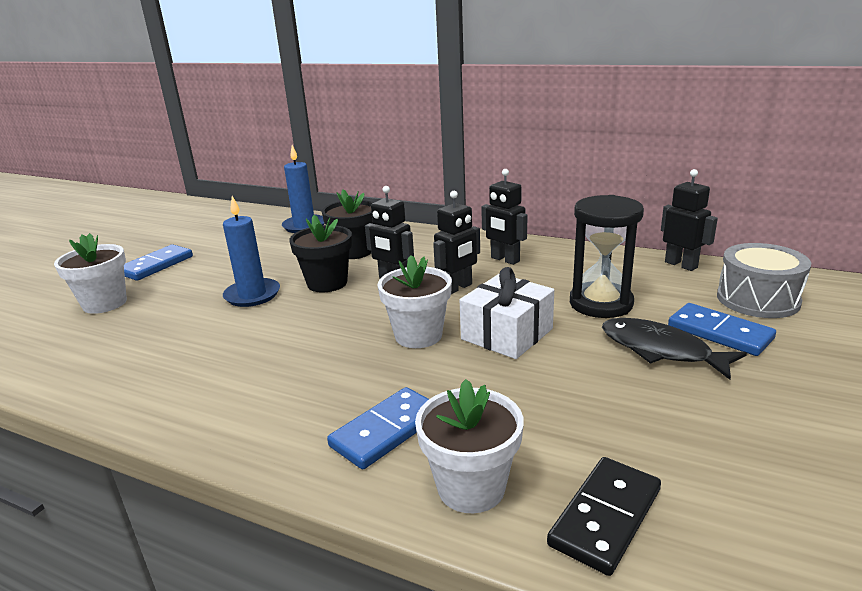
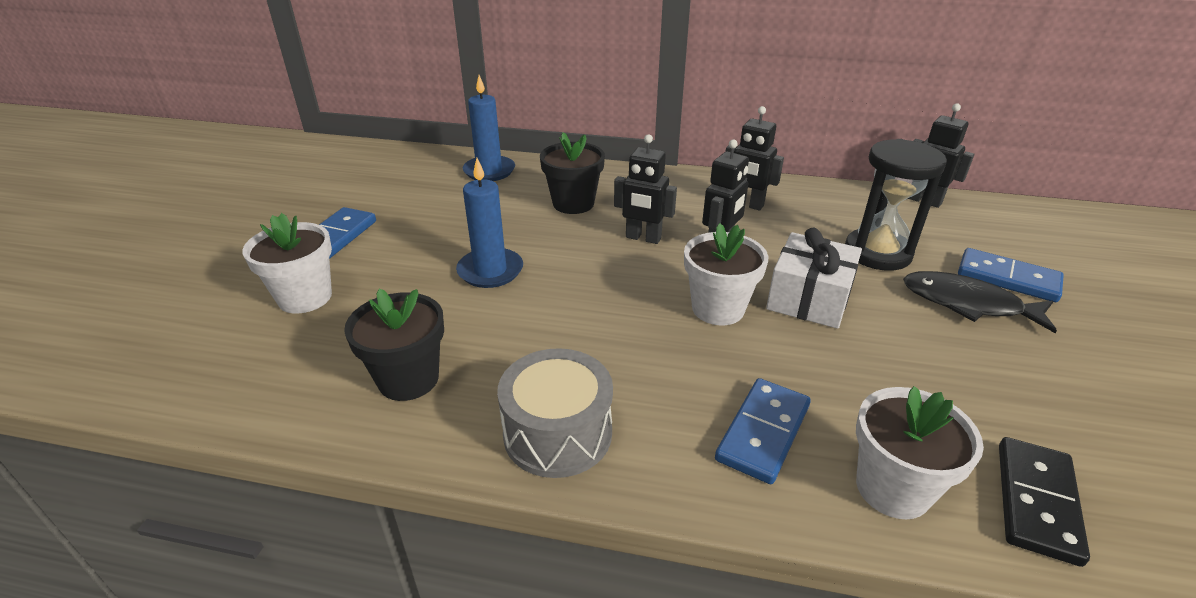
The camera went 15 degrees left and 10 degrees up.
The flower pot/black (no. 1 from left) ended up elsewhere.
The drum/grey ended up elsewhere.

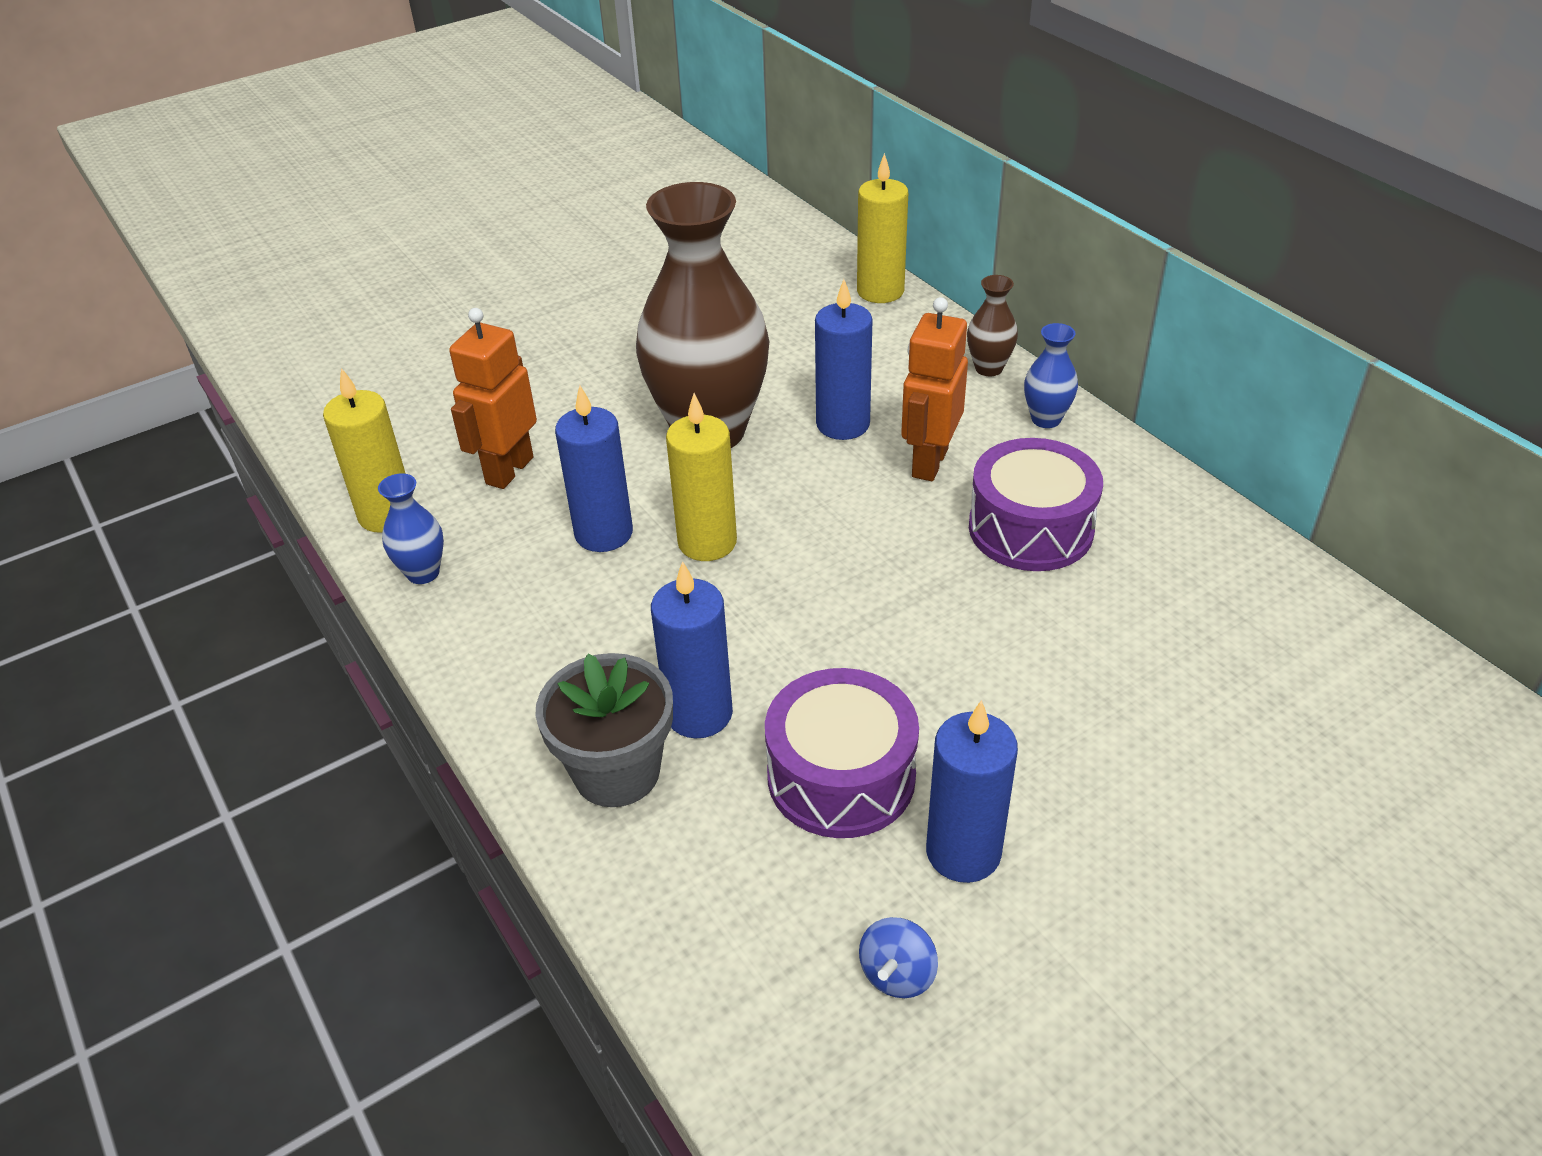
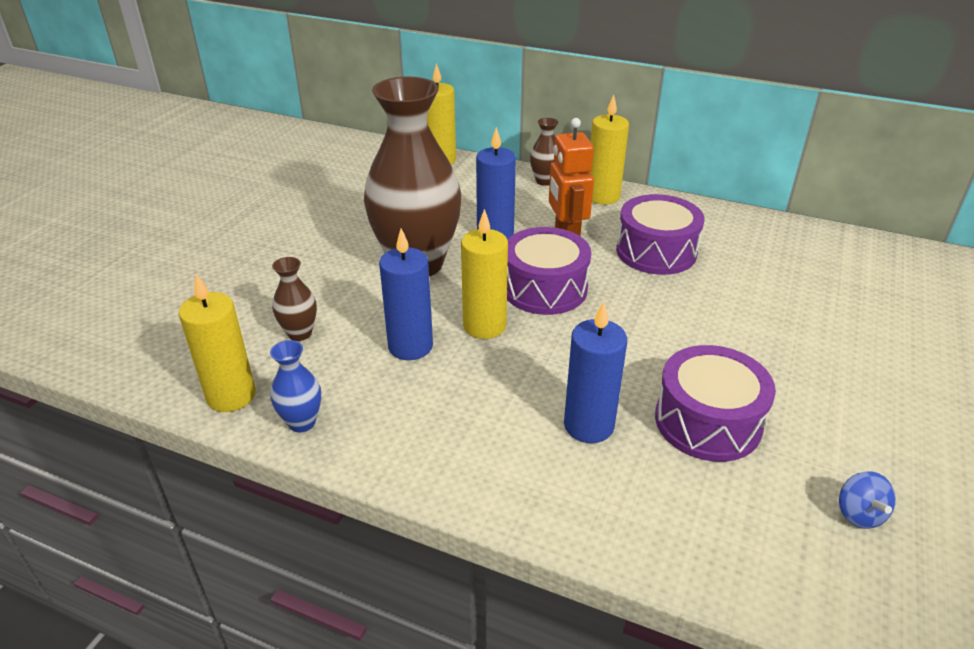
The camera went 35 degrees left and 5 degrees down.
Where the robot/orange (no. 1 from left) stood, the vase/brown (no. 1 from left) came to stand.
The second view gained the drum/purple (no. 1 from left).
Where the vase/blue (no. 2 from left) stood, the candle/yellow (no. 4 from left) came to stand.
The second view lost the flower pot/grey.
The second view lost the candle/blue (no. 4 from left).

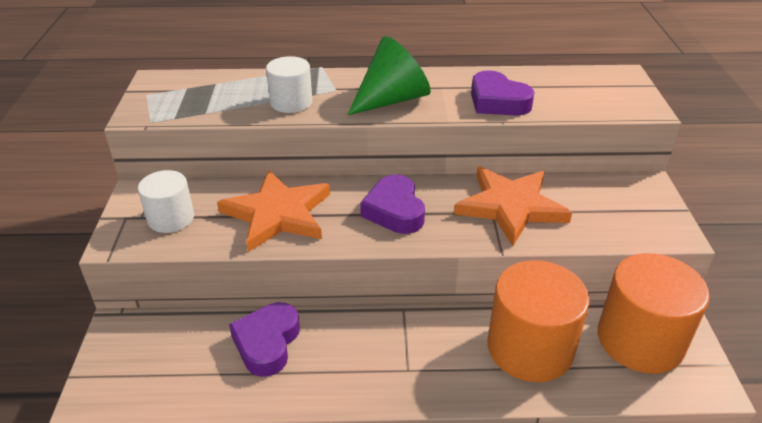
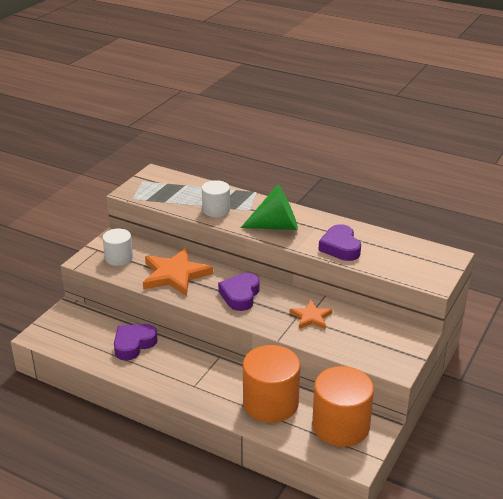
The camera went 30 degrees right and 5 degrees down.
The size of the star/orange (no. 2 from left) changed by a factor of 0.56.

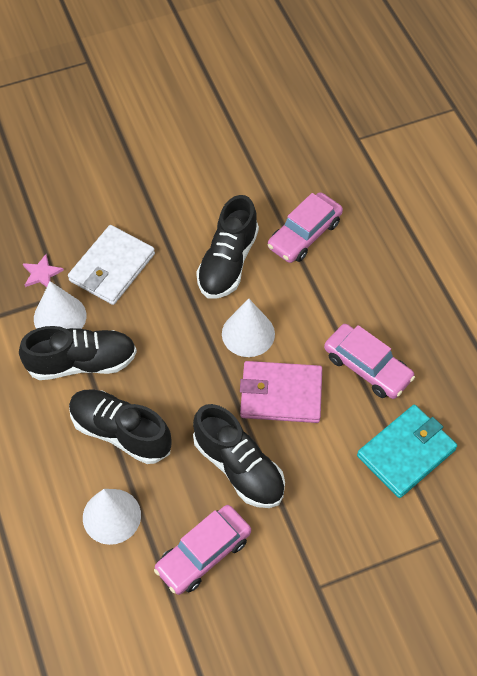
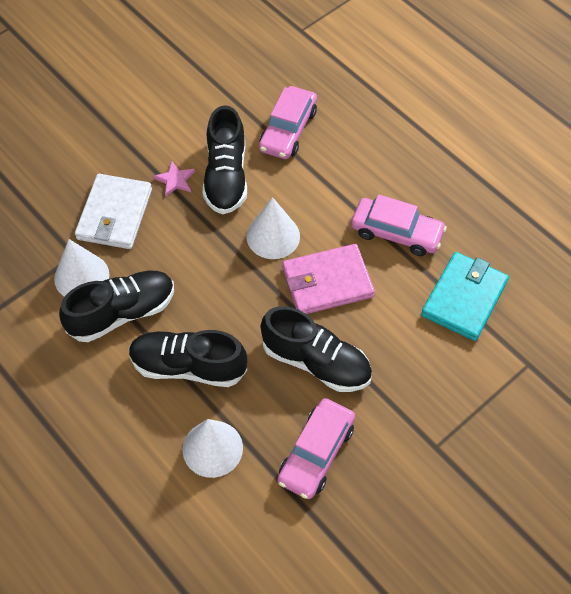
The camera went 20 degrees left and 0 degrees up.
The star/pink ended up elsewhere.

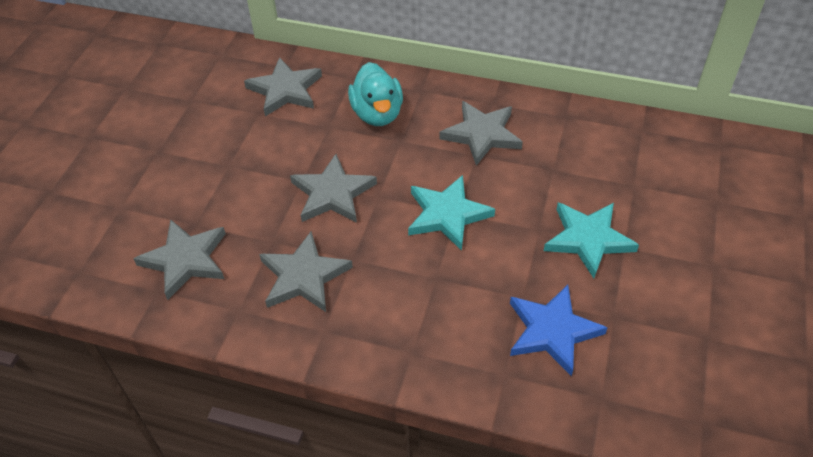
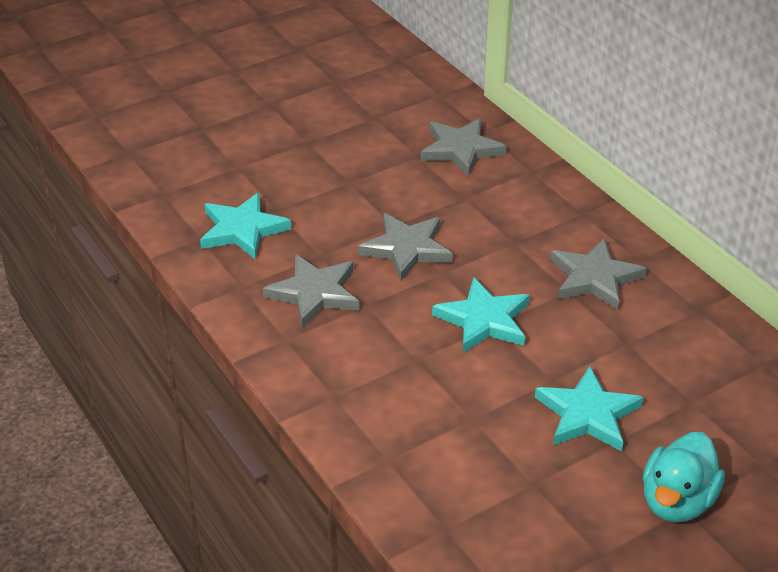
The camera went 40 degrees right and 10 degrees down.
What was the star/grey (no. 1 from left) turned into the star/turquoise (no. 1 from left).
The duck/turquoise ended up elsewhere.
The second view lost the star/blue.

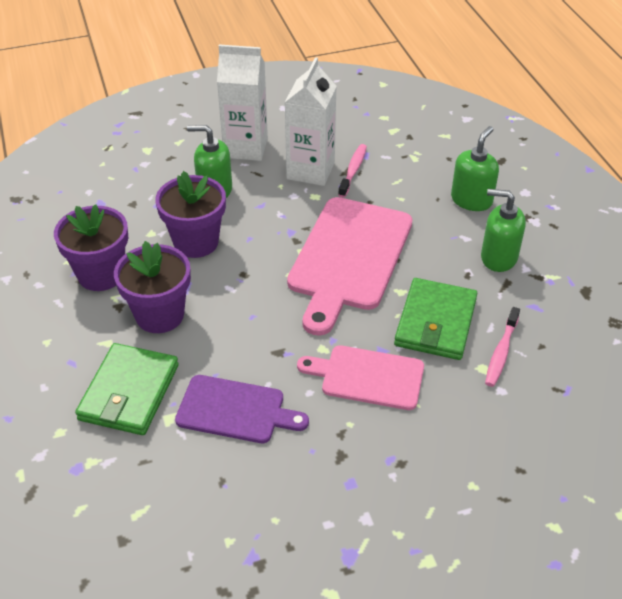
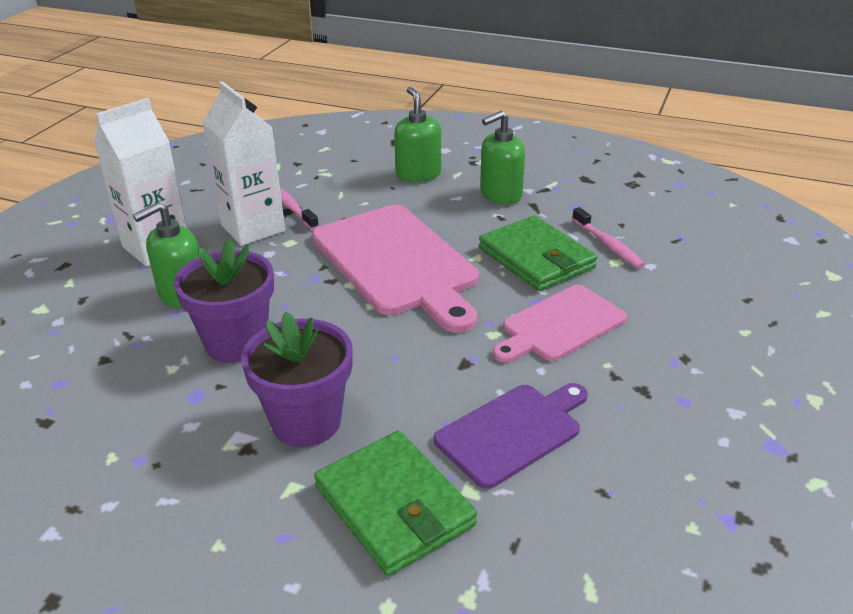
The camera went 50 degrees left and 10 degrees down.
The second view lost the flower pot/purple (no. 1 from left).

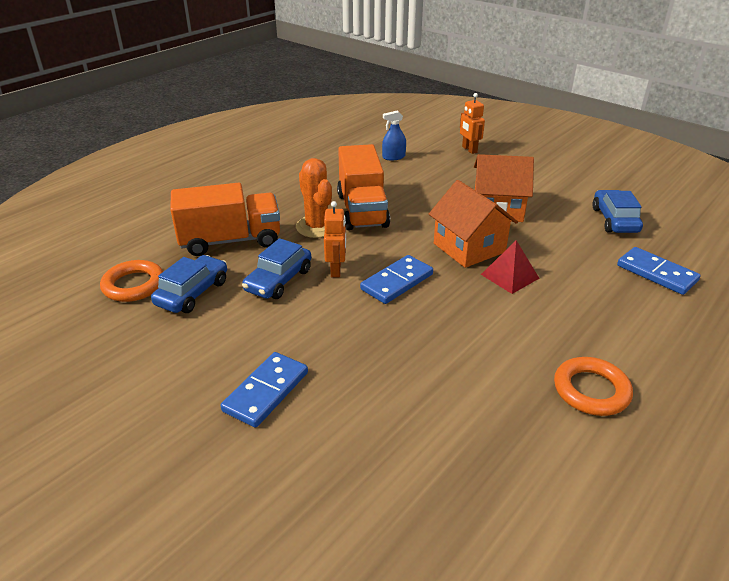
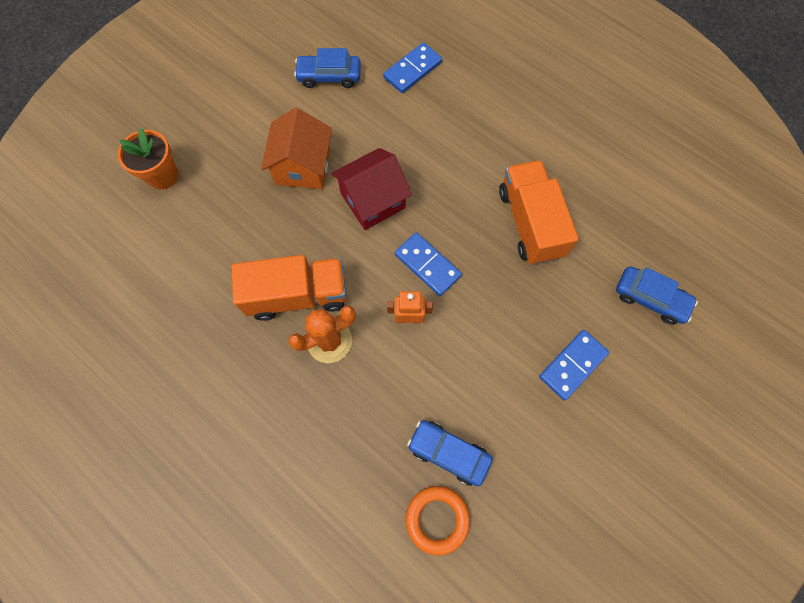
The camera went 90 degrees left and 35 degrees up.
Where the robot/orange (no. 2 from left) stood, the flower pot/orange came to stand.
What was the house/orange (no. 1 from left) turned into the house/red.
The truck/orange (no. 1 from left in the first image) ended up elsewhere.
The domino/blue (no. 1 from left in the first image) ended up facing another way, 75 degrees counterclockwise from before.
The car/blue (no. 2 from left in the first image) ended up elsewhere.
The second view lost the spray bottle/blue.
The second view lost the pyramid/red.
The second view lost the ring/orange (no. 2 from left).

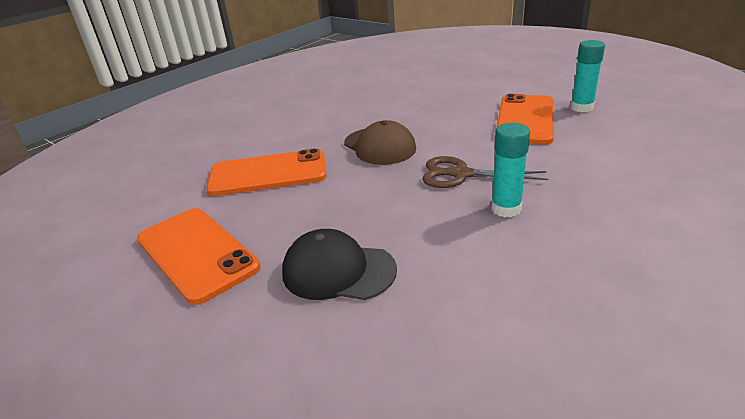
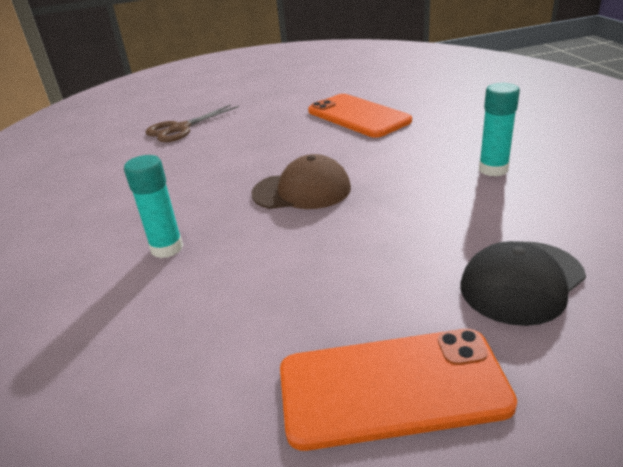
The camera went 55 degrees left and 0 degrees up.
The glue stick/turquoise (no. 2 from left in the first image) ended up elsewhere.
The scissors/brown ended up elsewhere.
The second view lost the phone/orange (no. 2 from left).

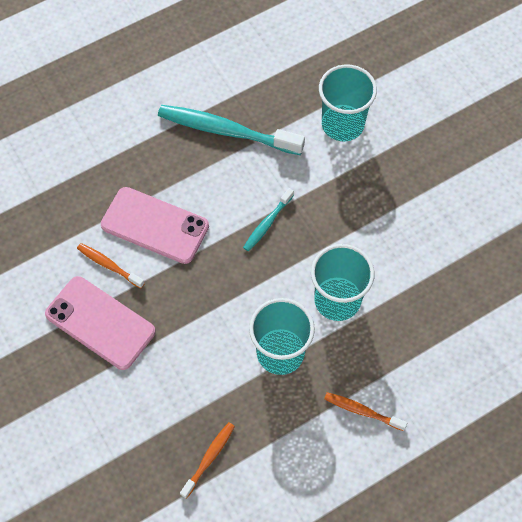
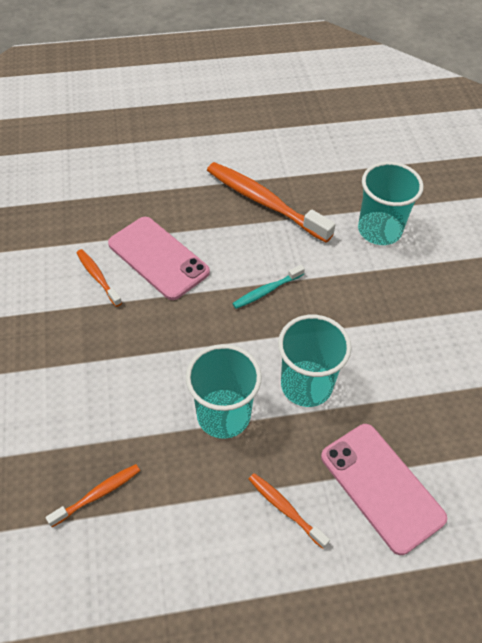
The camera went 20 degrees right and 10 degrees down.
What was the toothbrush/turquoise (no. 1 from left) turned into the toothbrush/orange (no. 3 from left).
The phone/pink (no. 1 from left in the first image) ended up elsewhere.

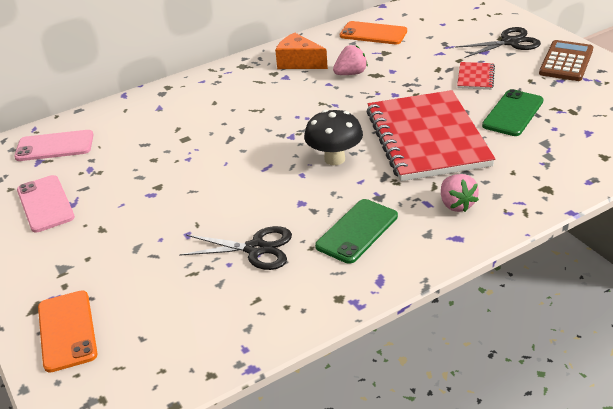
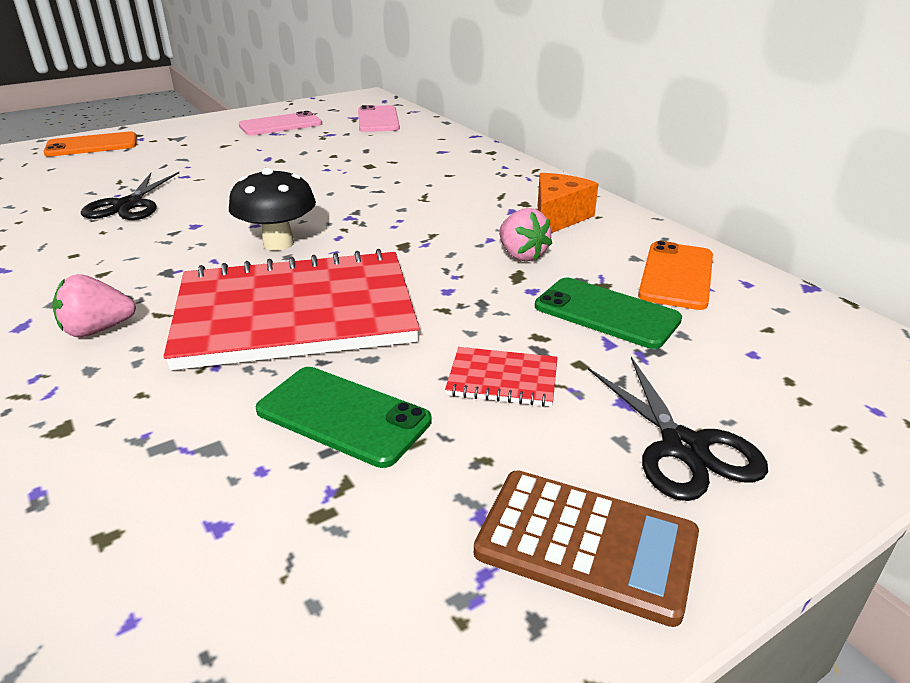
The camera went 85 degrees right and 5 degrees down.
The phone/green (no. 1 from left in the first image) ended up elsewhere.

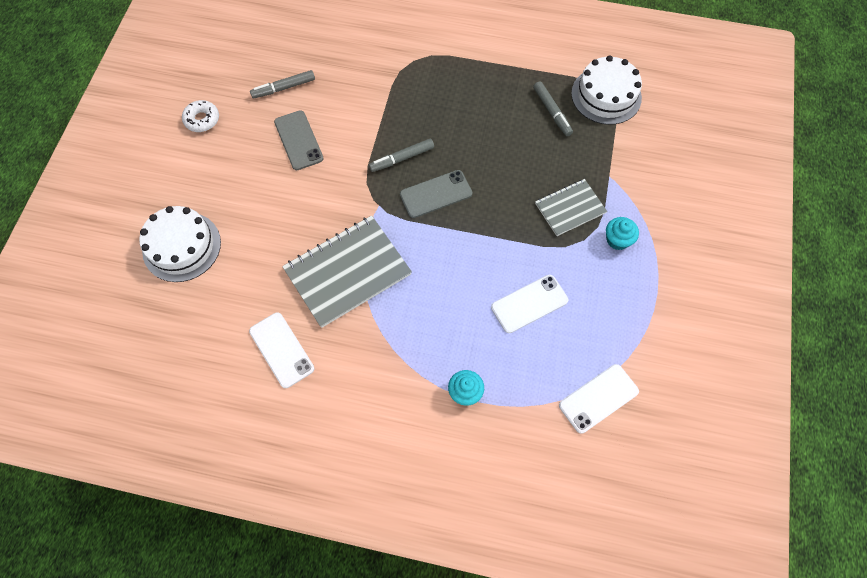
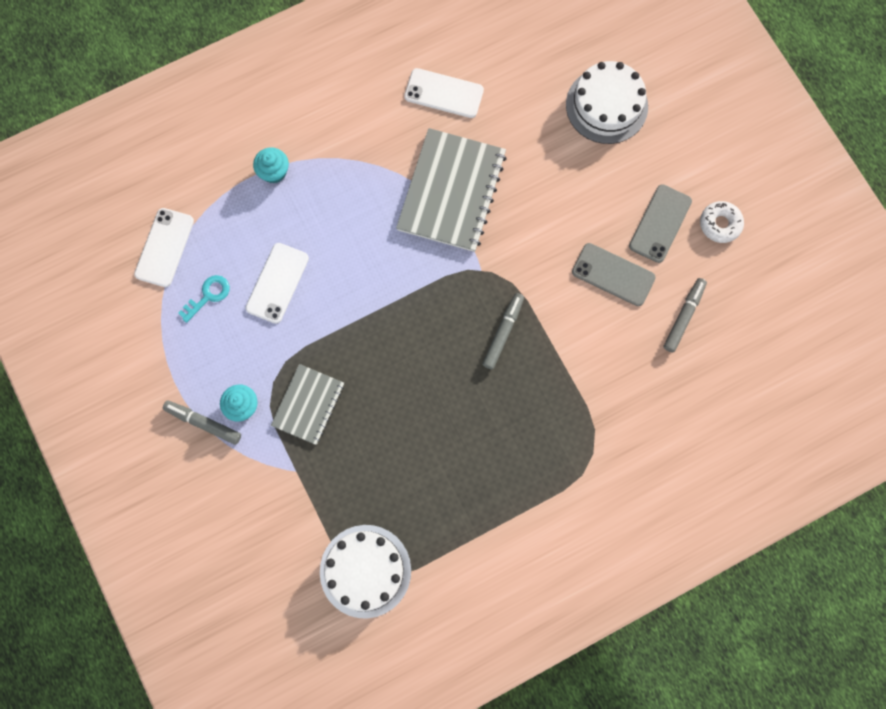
The camera went 140 degrees right and 10 degrees up.
The marker/grey (no. 3 from left in the first image) ended up elsewhere.
The second view gained the key/turquoise.
The phone/grey (no. 2 from left) ended up elsewhere.

